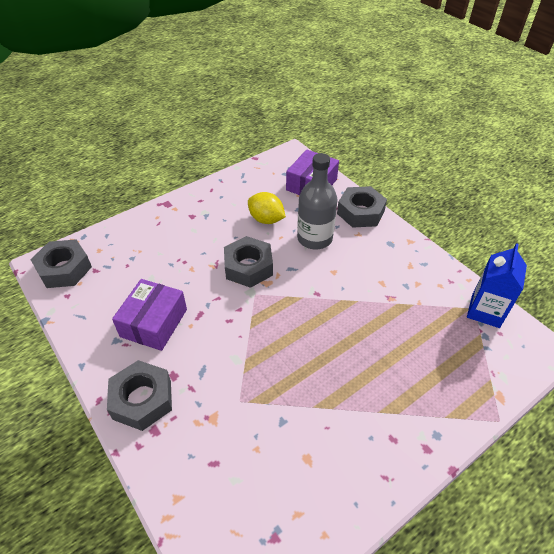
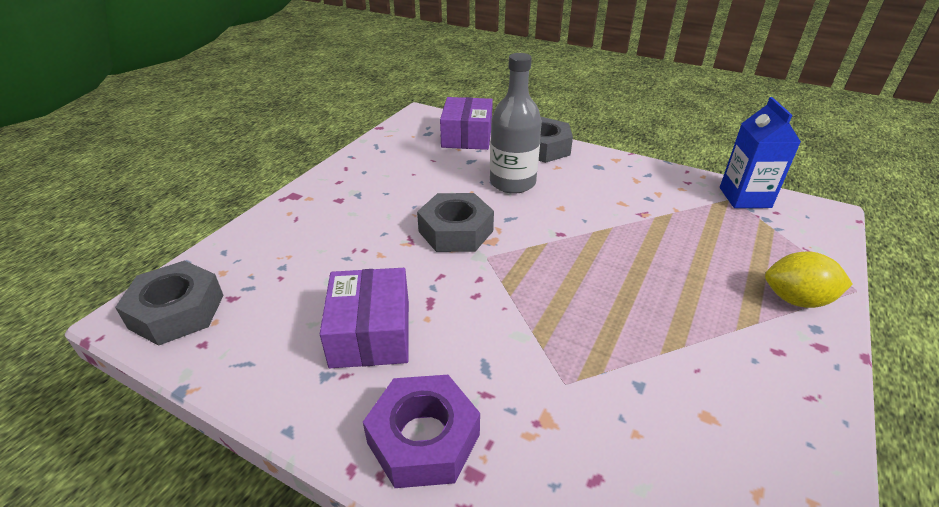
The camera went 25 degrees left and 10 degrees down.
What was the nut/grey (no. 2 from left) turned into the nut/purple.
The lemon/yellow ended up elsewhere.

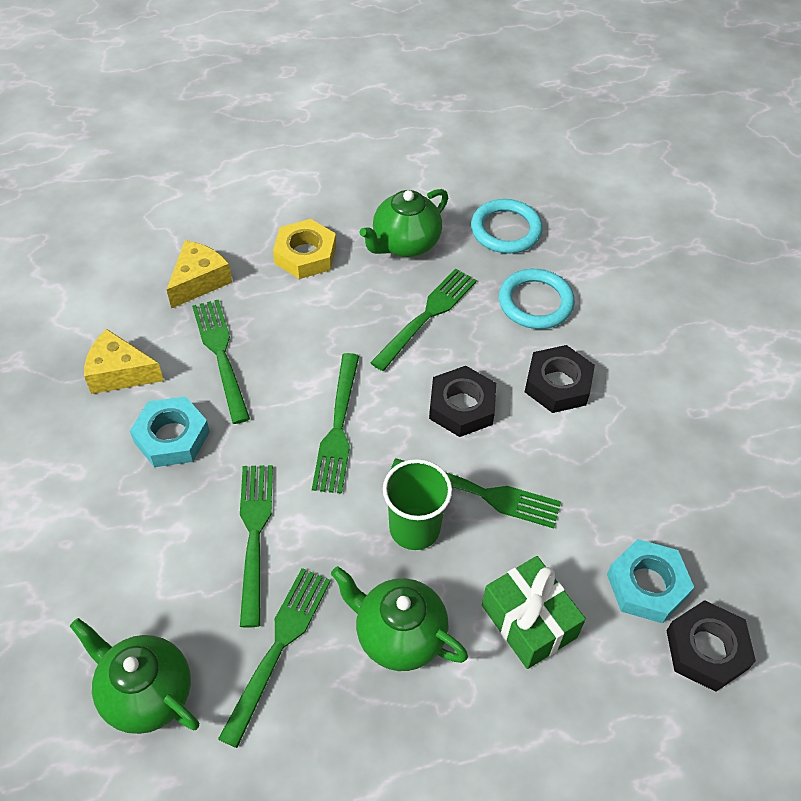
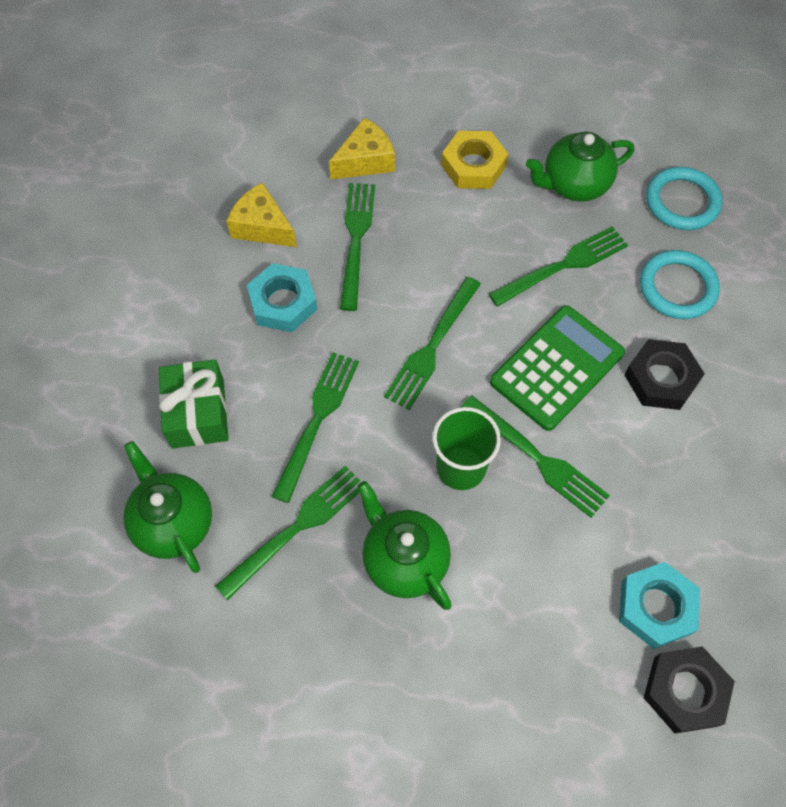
The camera went 25 degrees right and 10 degrees up.
The gift/green ended up elsewhere.
Where the nut/black (no. 1 from left) stood, the calculator/green came to stand.

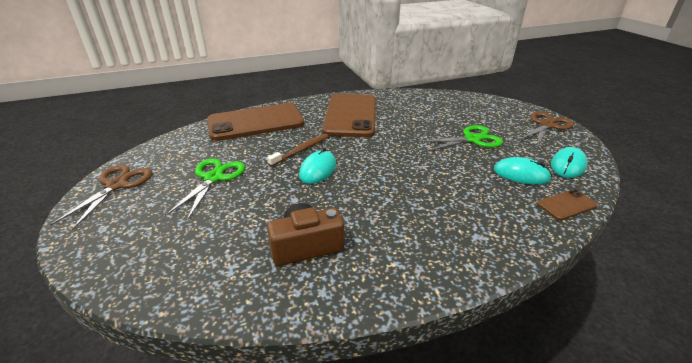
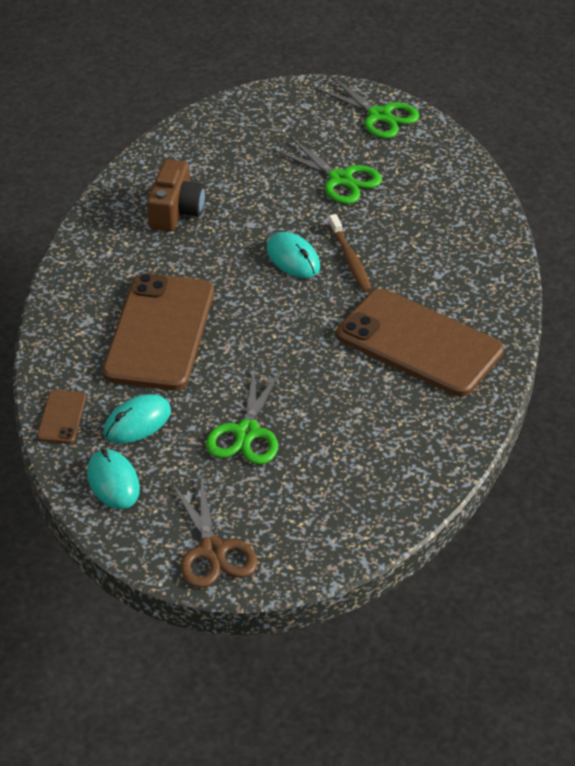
The camera went 120 degrees right and 10 degrees up.
The phone/brown (no. 1 from left in the first image) ended up elsewhere.
What was the scissors/brown (no. 1 from left) turned into the scissors/green (no. 3 from left).

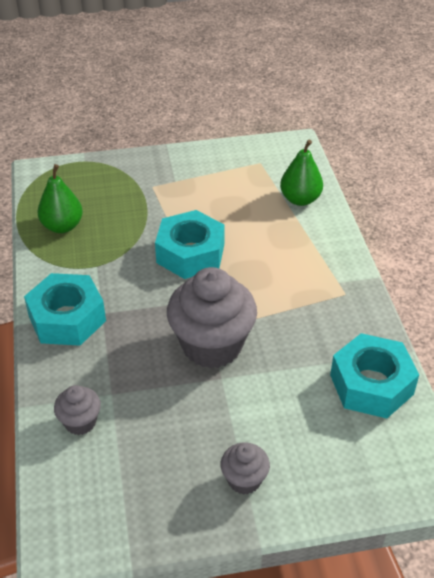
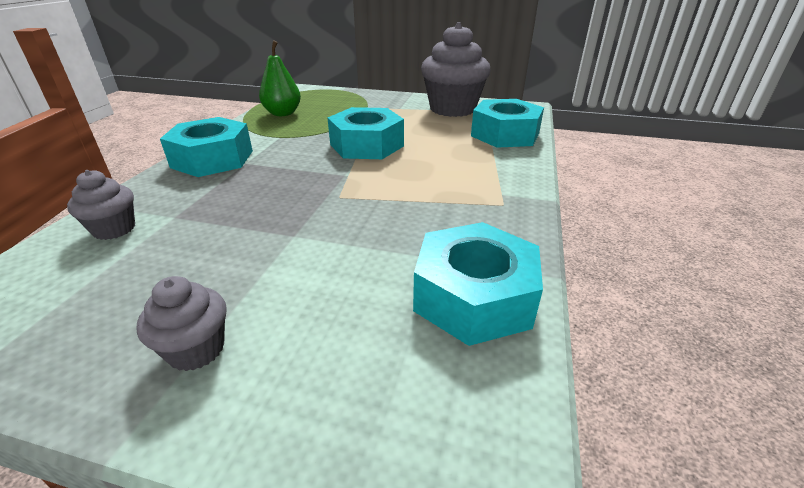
The camera went 25 degrees right and 10 degrees down.
The cupcake/grey (no. 2 from left in the first image) ended up elsewhere.
Where the pear/green (no. 2 from left) stood, the nut/turquoise (no. 4 from left) came to stand.

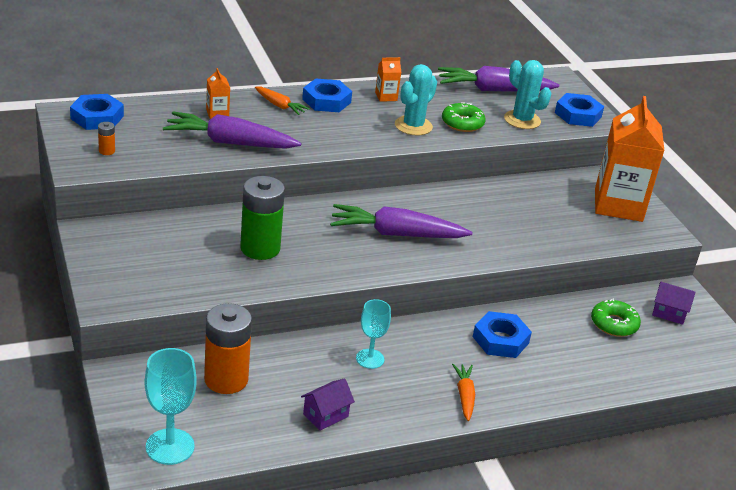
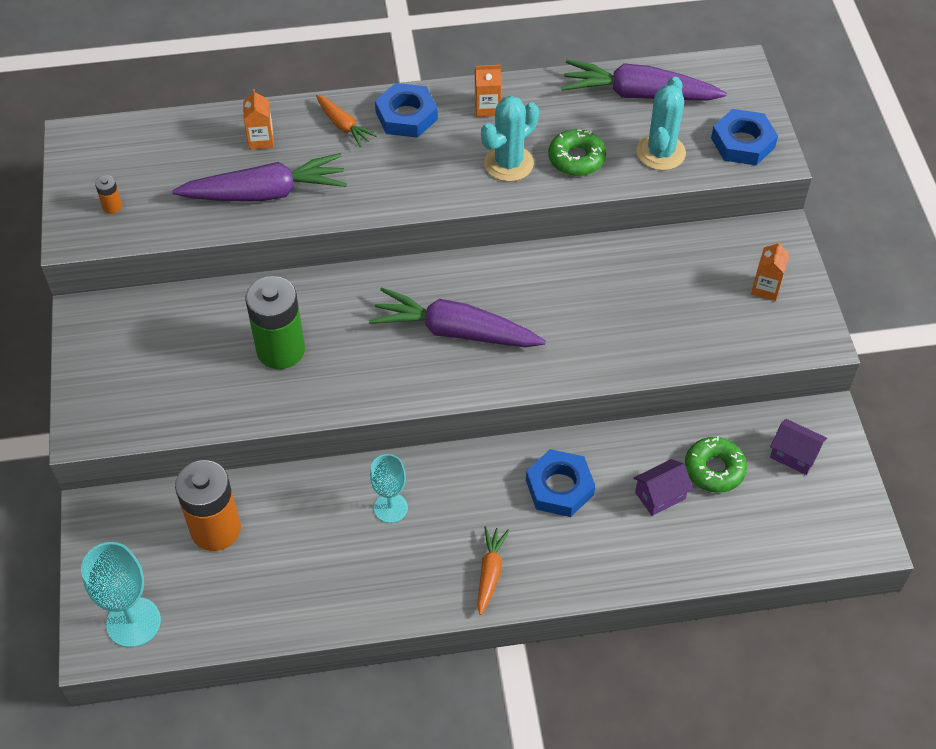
The camera went 15 degrees right and 20 degrees up.
The carrot/purple (no. 1 from left) ended up facing another way, 150 degrees clockwise from before.
The house/purple (no. 1 from left) ended up elsewhere.
The cactus/turquoise (no. 2 from left) ended up facing another way, 45 degrees clockwise from before.
The size of the carton/orange (no. 3 from left) changed by a factor of 0.41.
The second view lost the nut/blue (no. 1 from left).

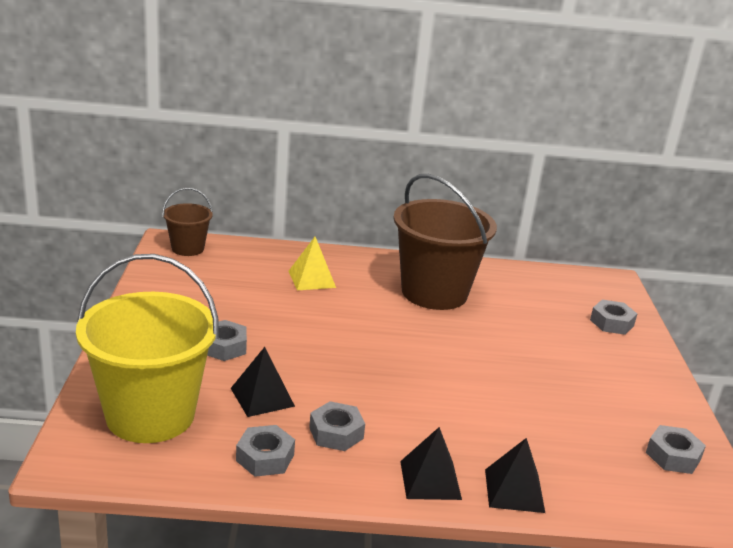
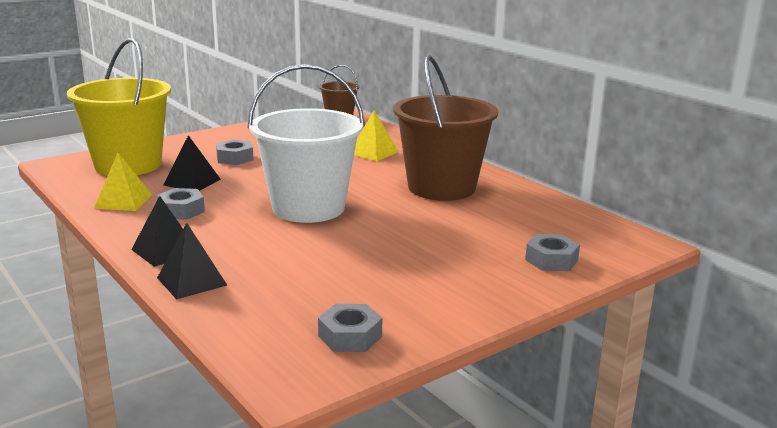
The camera went 55 degrees right and 5 degrees down.
Where the nut/grey (no. 2 from left) stood, the pyramid/yellow (no. 1 from left) came to stand.
The second view gained the bucket/white.

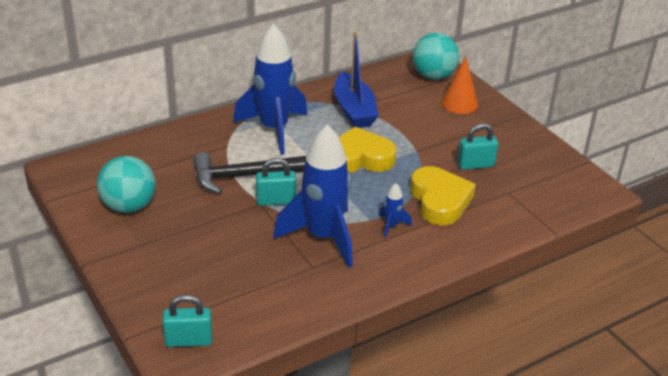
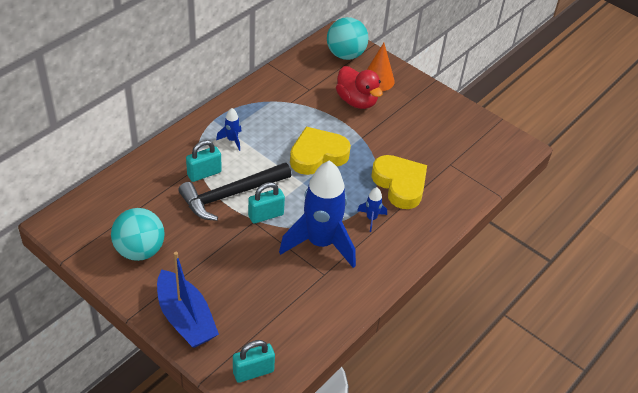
The camera went 20 degrees left and 10 degrees up.
The boat/blue ended up elsewhere.
The padlock/turquoise (no. 3 from left in the first image) ended up elsewhere.
The size of the rocket/blue (no. 1 from left) changed by a factor of 0.41.
The second view gained the duck/red.

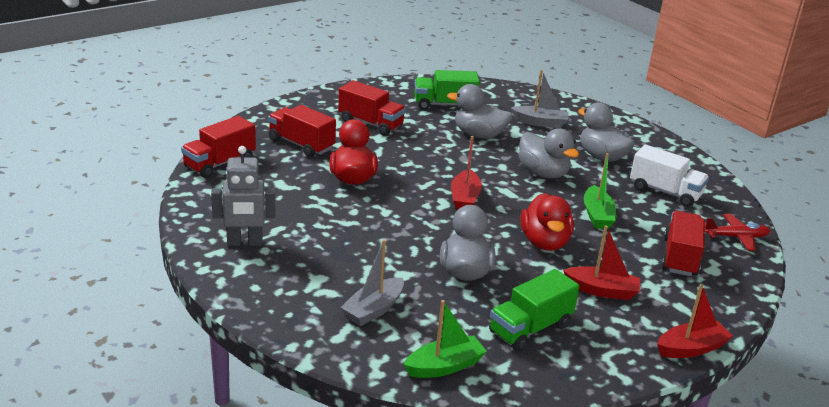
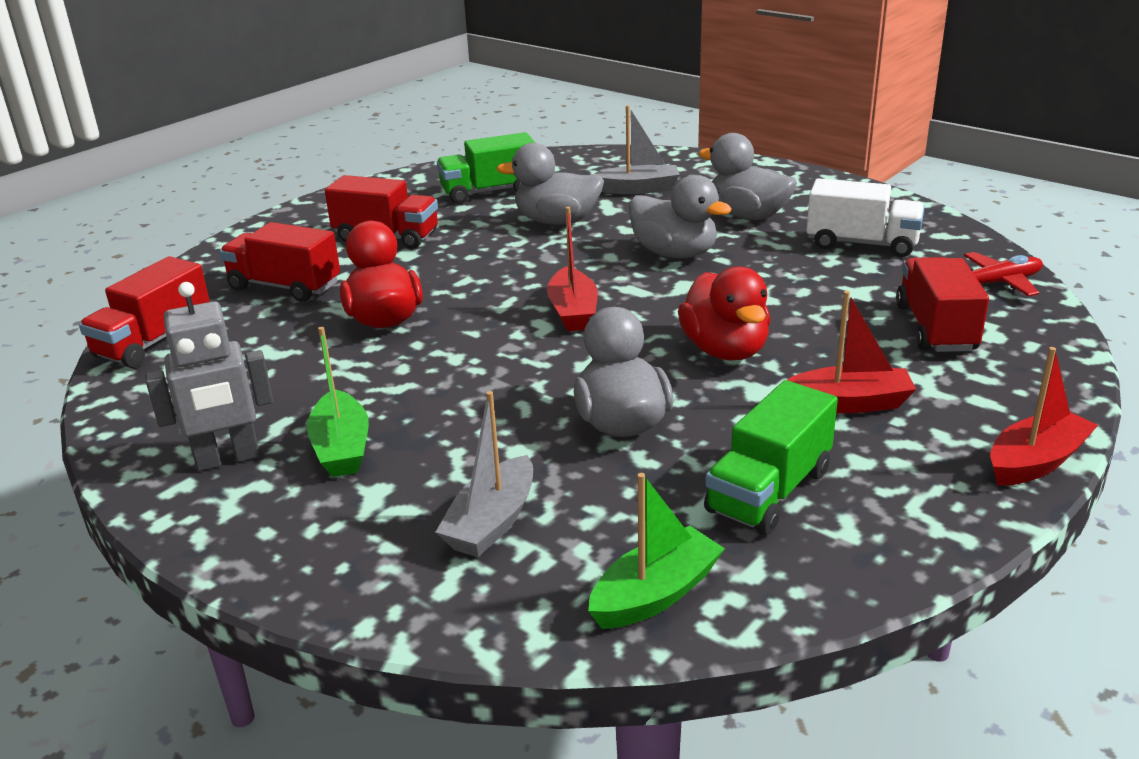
The camera went 10 degrees left and 0 degrees up.
The boat/green (no. 2 from left in the first image) ended up elsewhere.

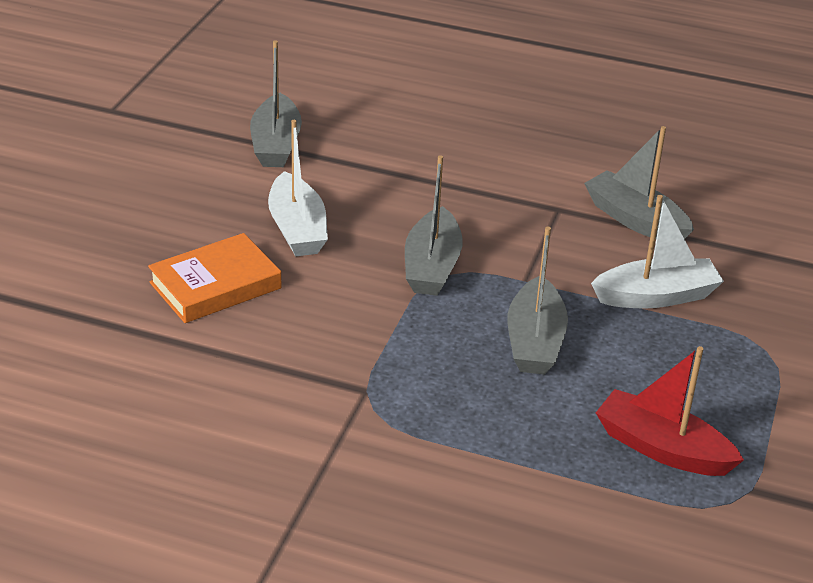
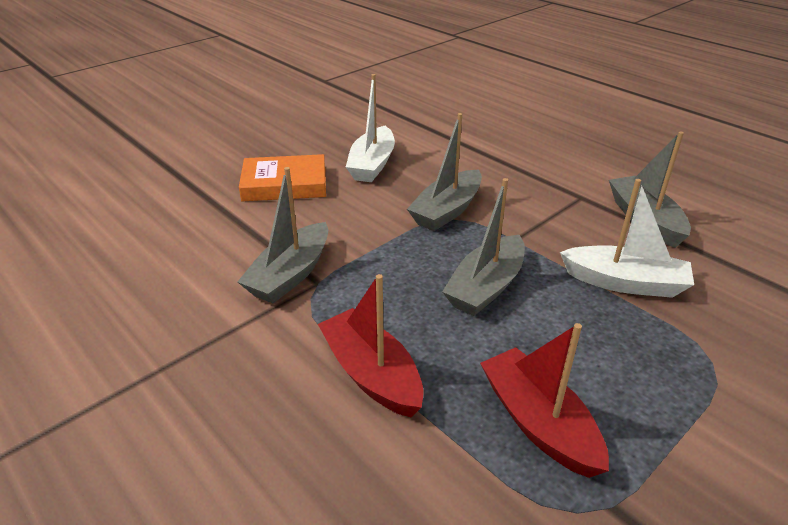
The camera went 30 degrees right and 0 degrees up.
The boat/grey (no. 1 from left) ended up elsewhere.
The second view gained the boat/red (no. 1 from left).

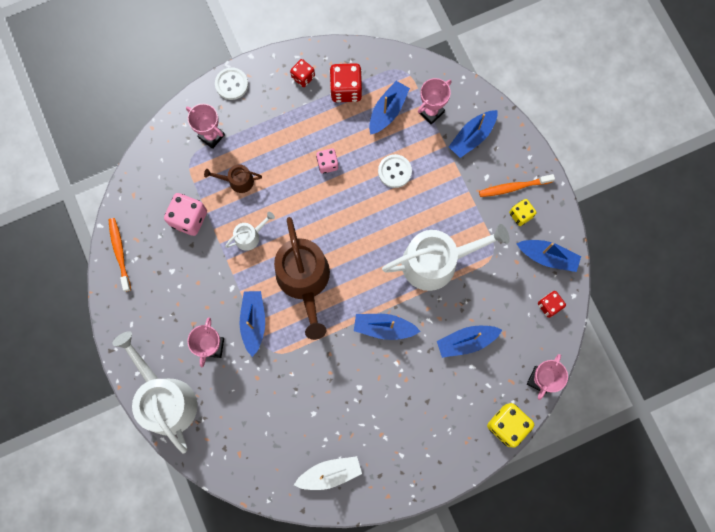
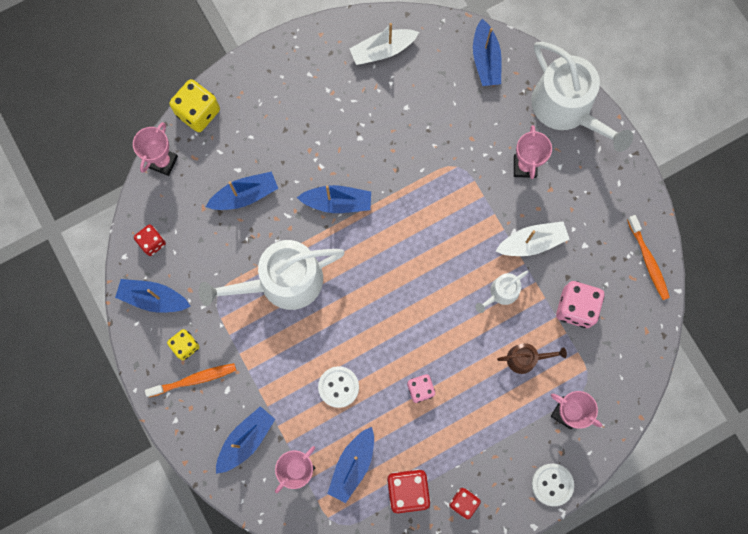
The camera went 175 degrees right and 0 degrees up.
The boat/blue (no. 1 from left in the first image) ended up elsewhere.
The second view gained the boat/white (no. 2 from left).
The second view lost the watering can/brown (no. 2 from left).

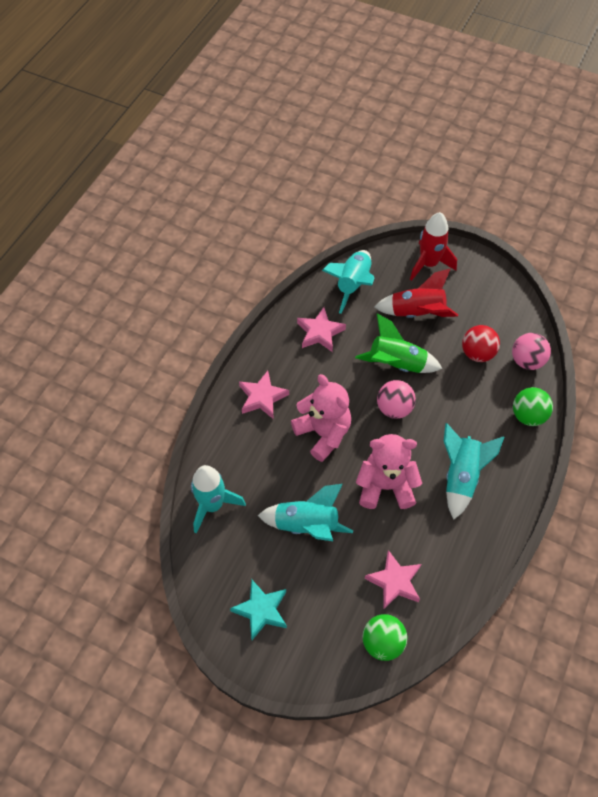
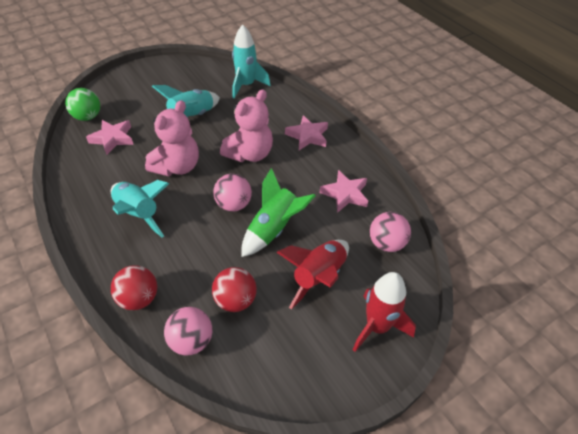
The camera went 120 degrees right and 10 degrees down.
What was the ball/green (no. 2 from left) turned into the ball/red (no. 1 from left).
The teddy bear/pink (no. 1 from left in the first image) ended up facing another way, 45 degrees counterclockwise from before.
Where the rocket/turquoise (no. 3 from left) stood, the ball/pink (no. 3 from left) came to stand.
The second view lost the star/turquoise.

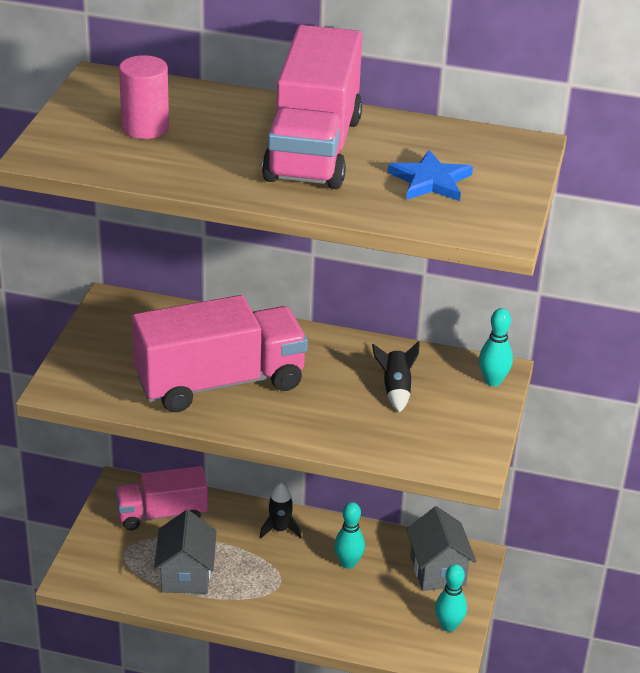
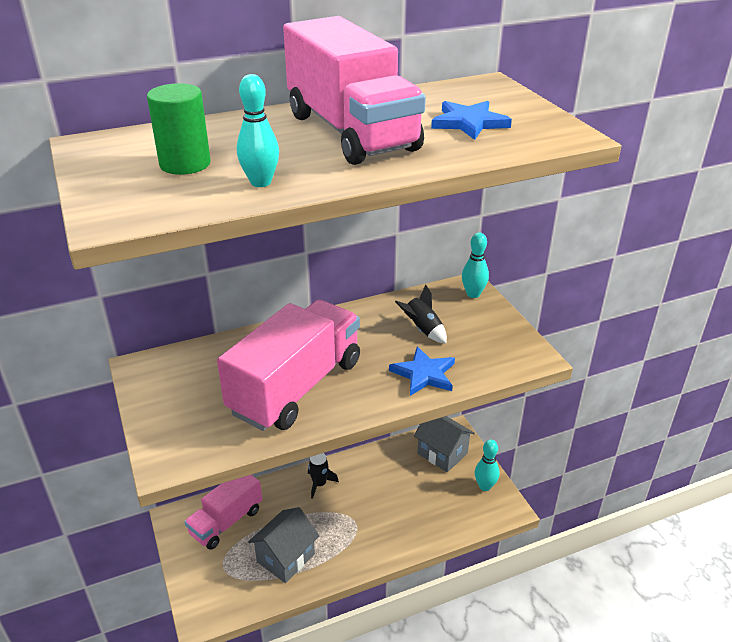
The camera went 35 degrees left and 0 degrees up.
What was the cylinder/pink turned into the cylinder/green.
The bowling pin/turquoise (no. 1 from left) ended up elsewhere.
The house/grey (no. 1 from left) ended up facing another way, 75 degrees clockwise from before.
The second view gained the star/blue (no. 1 from left).

